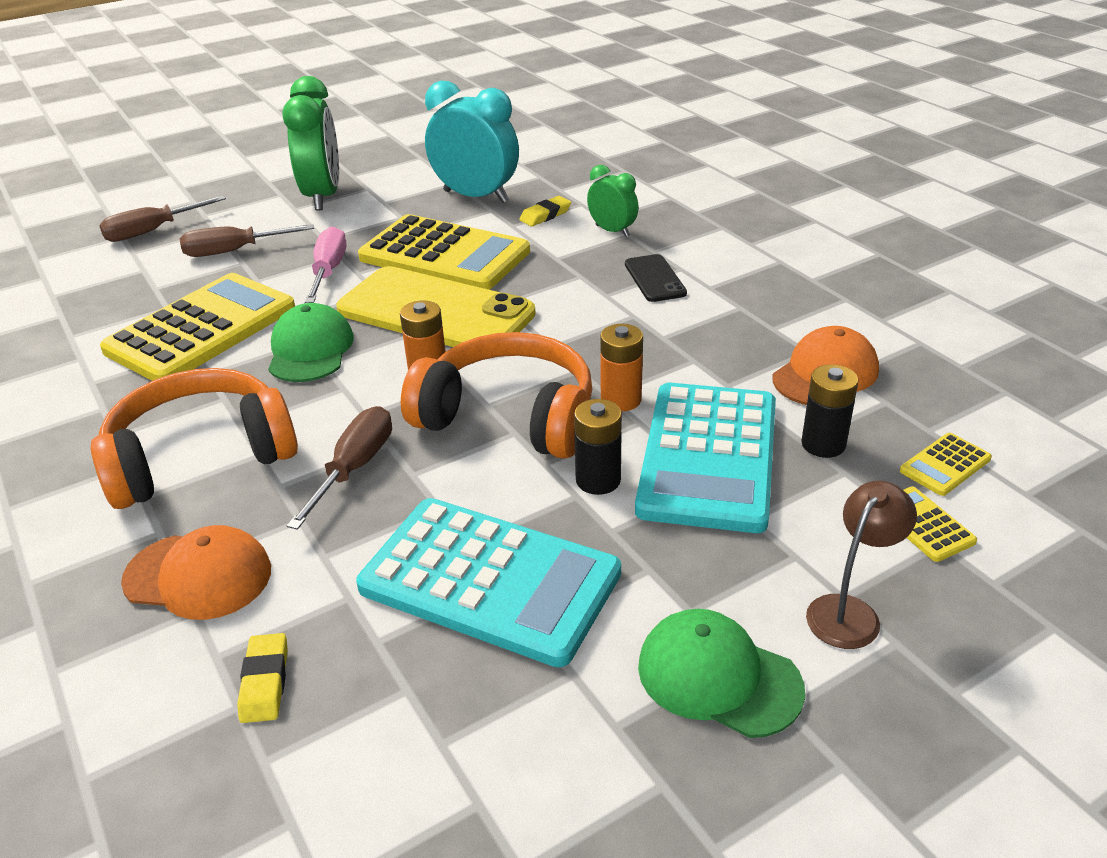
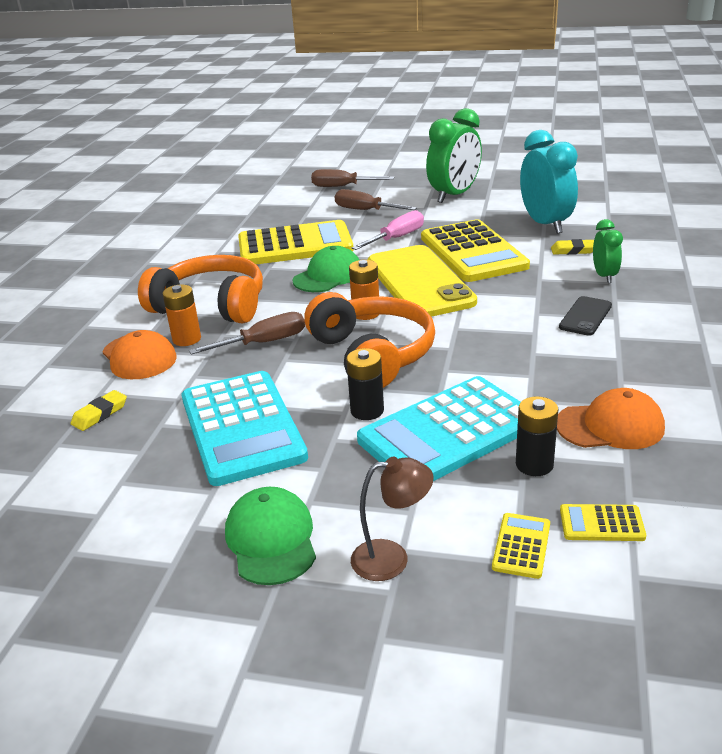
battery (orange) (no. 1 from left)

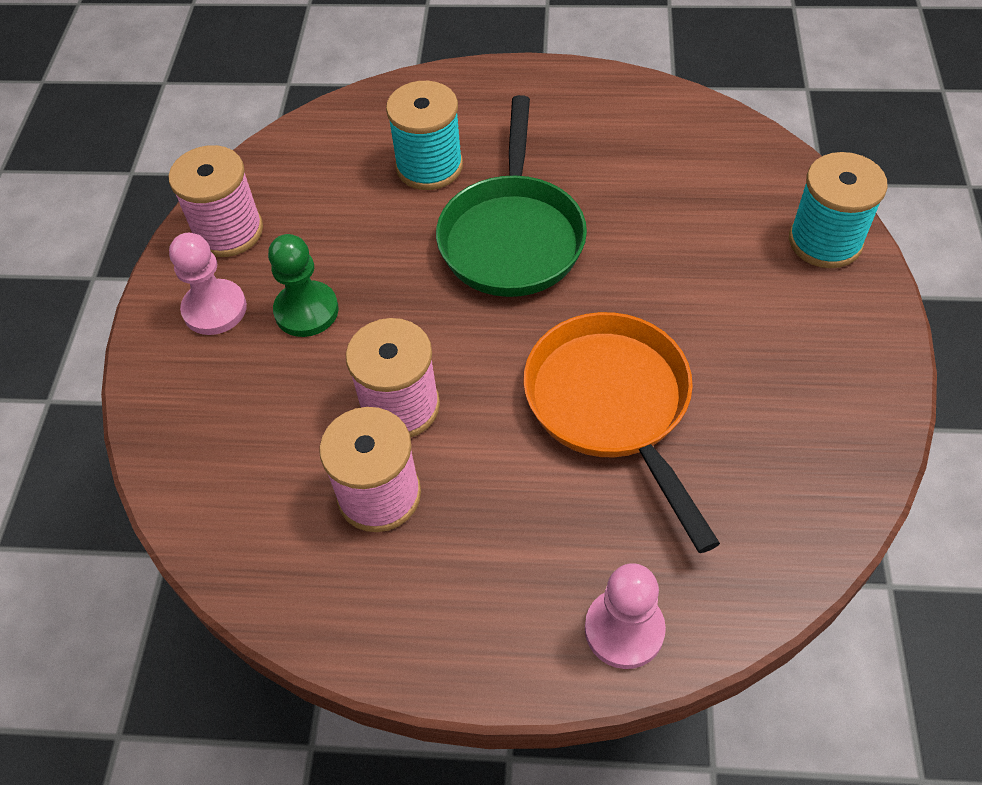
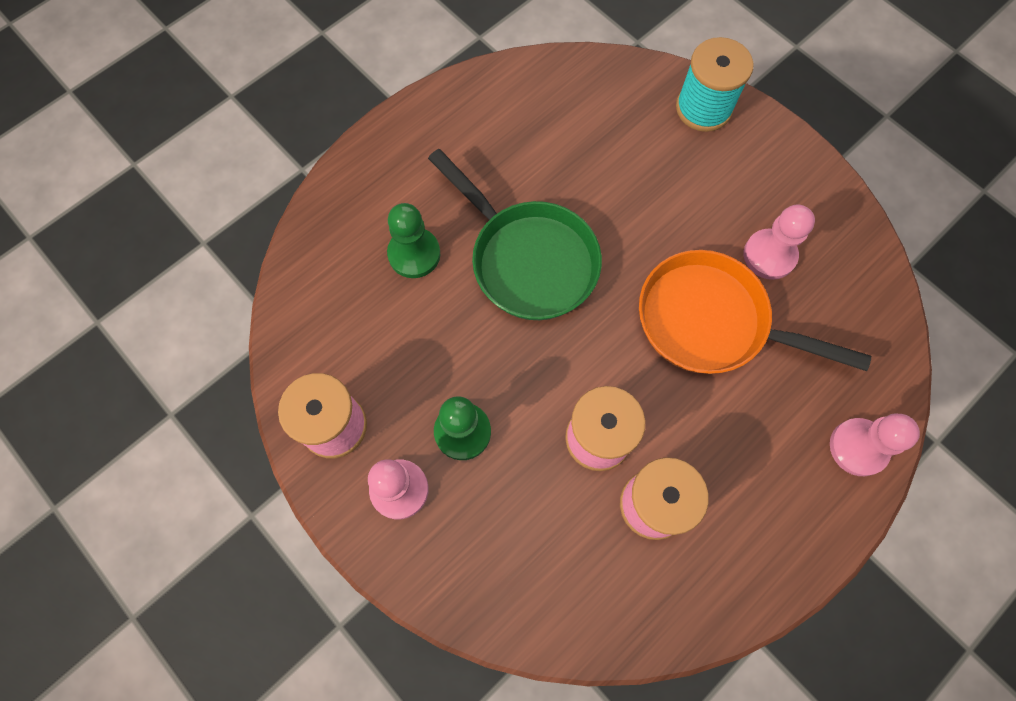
pawn (pink) (no. 2 from left)
pawn (green) (no. 1 from left)

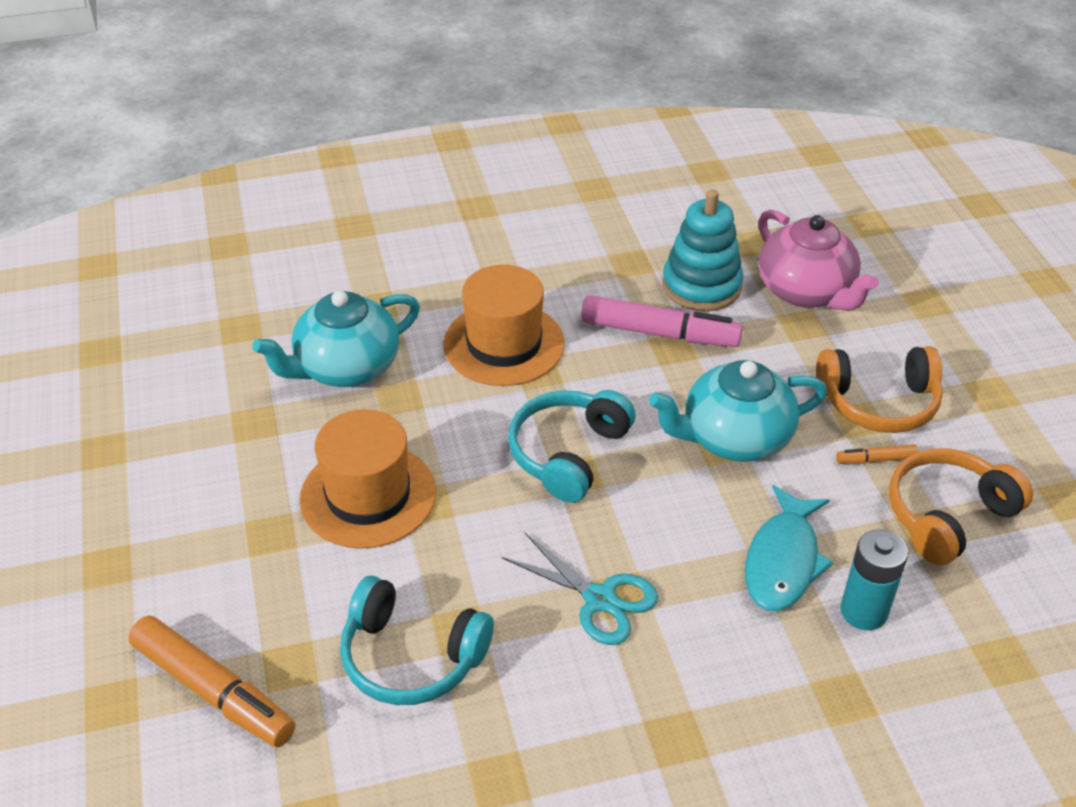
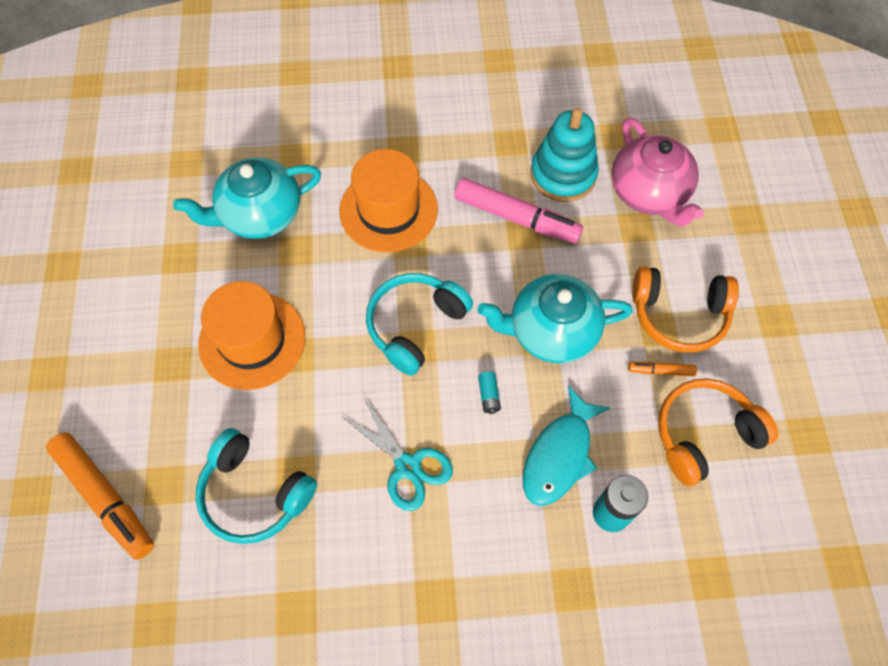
battery (turquoise) (no. 1 from left)

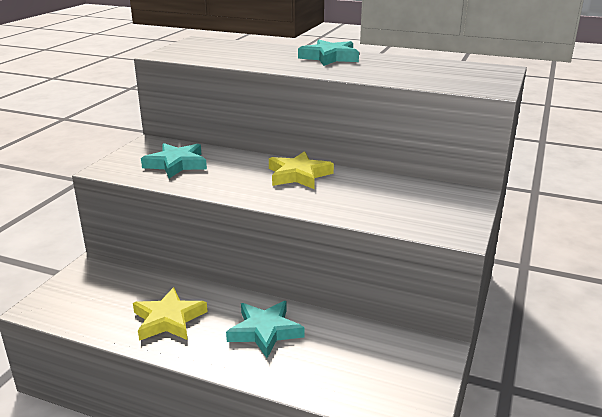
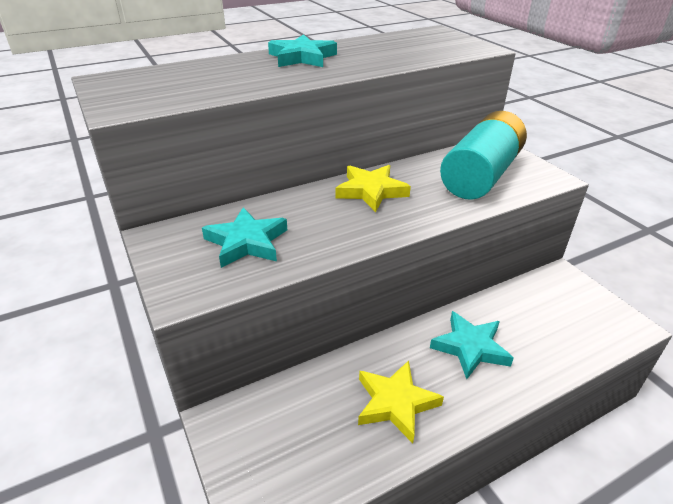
battery (turquoise)

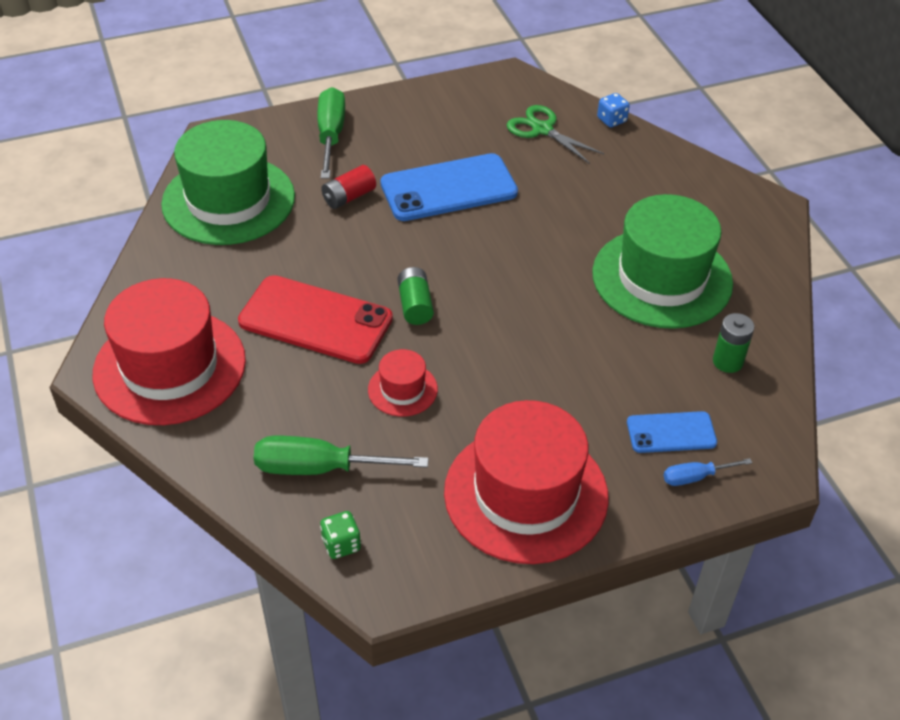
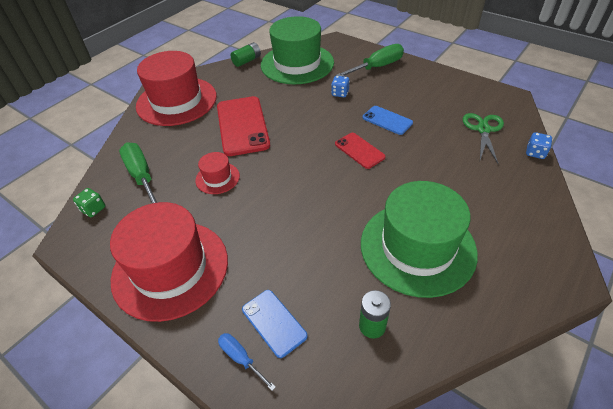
phone (red) (no. 2 from left)
battery (green) (no. 1 from left)
dice (blue) (no. 1 from left)
phone (blue) (no. 2 from left)

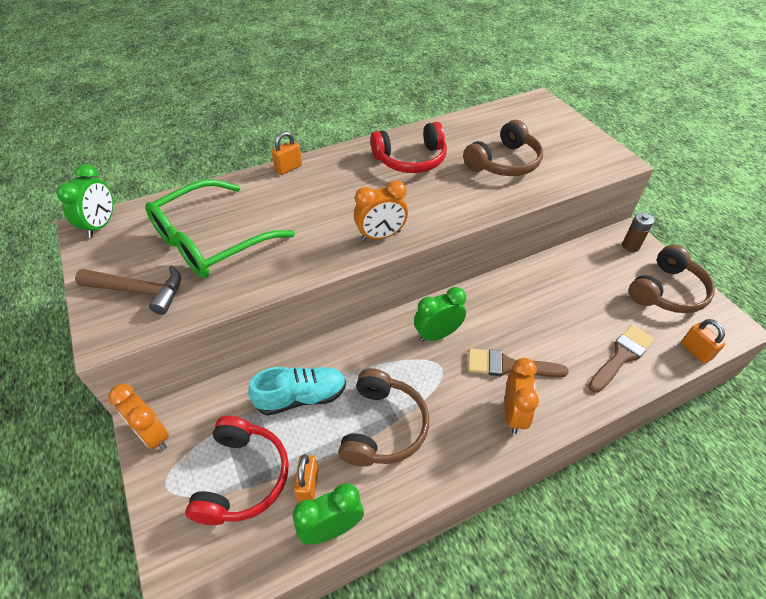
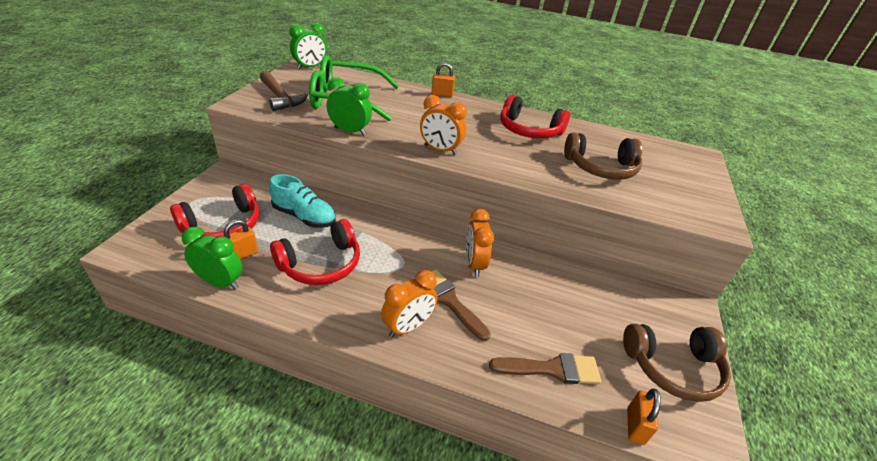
battery (brown)
clock (orange) (no. 3 from left)
clock (green) (no. 3 from left)
headphones (red) (no. 2 from left)

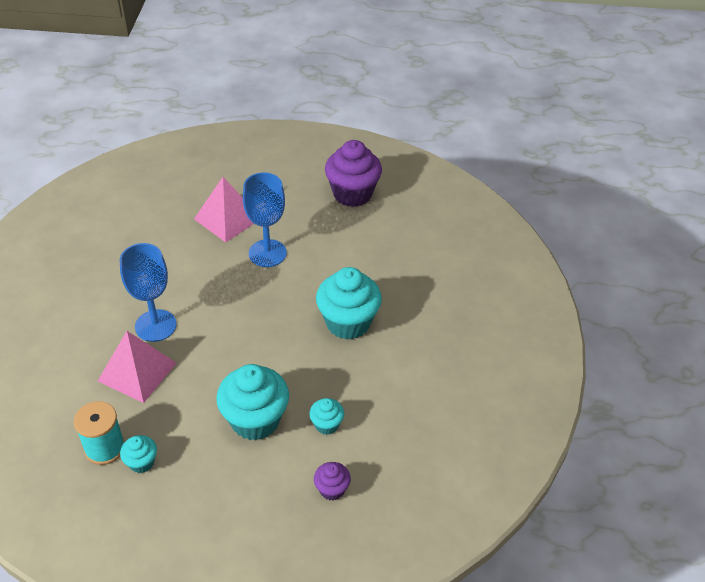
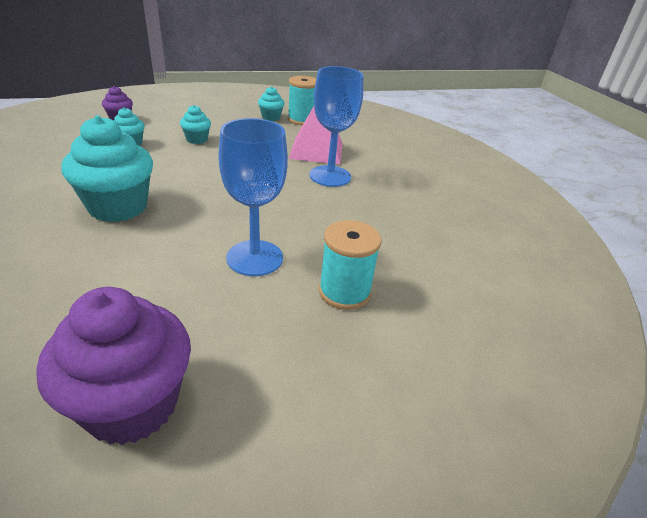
spool (turquoise) (no. 2 from left)
cupcake (turquoise) (no. 3 from left)

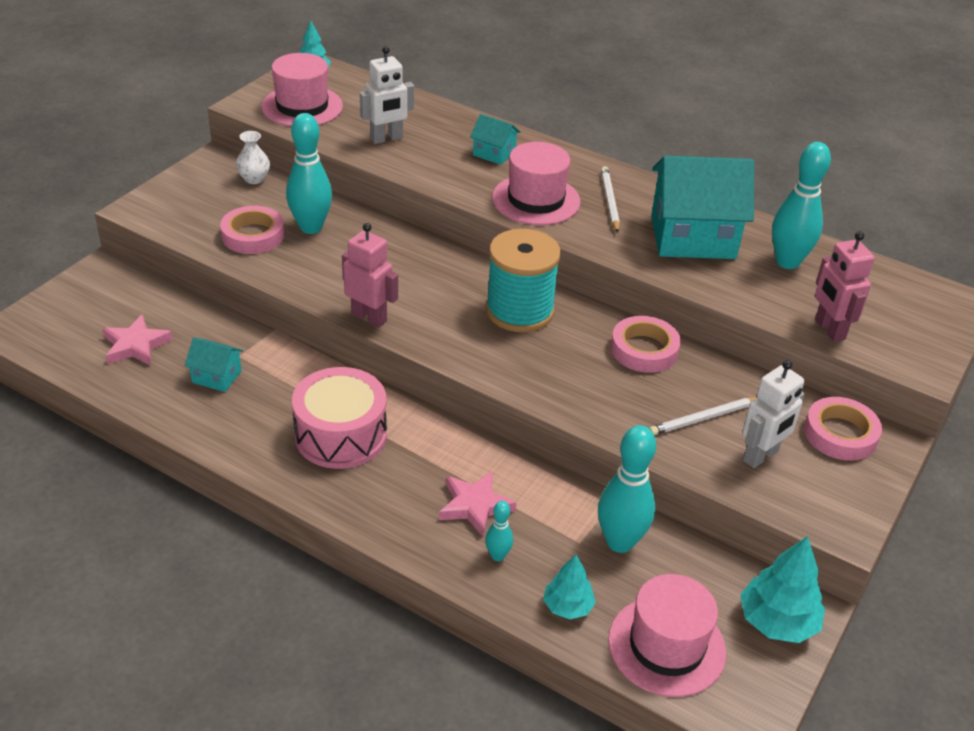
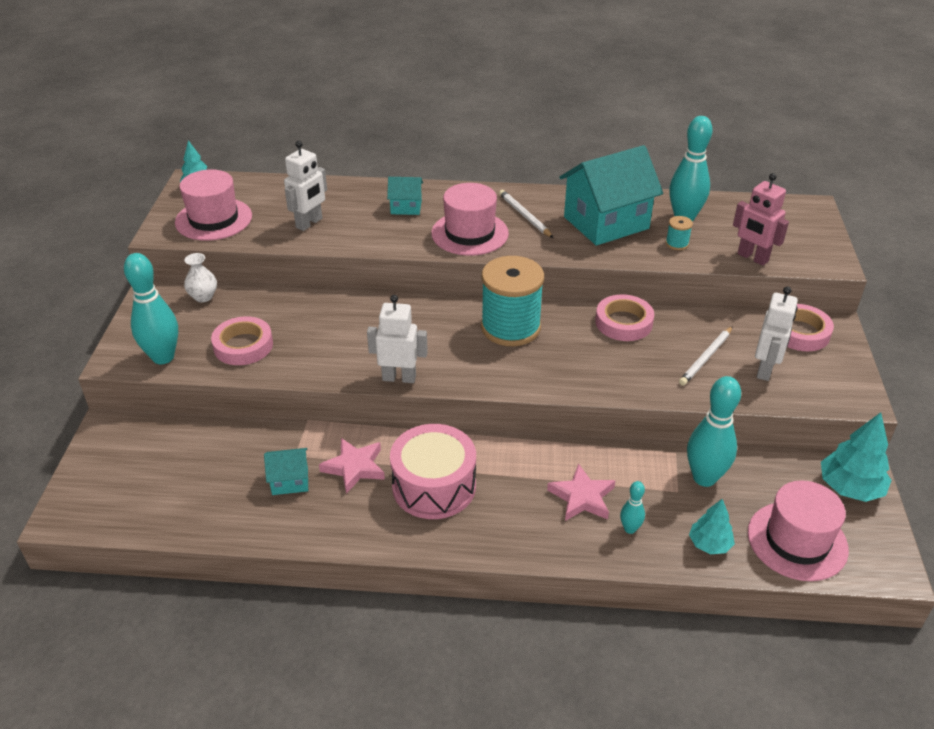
spool (turquoise) (no. 2 from left)
star (pink) (no. 1 from left)
bowling pin (turquoise) (no. 1 from left)
robot (white) (no. 2 from left)

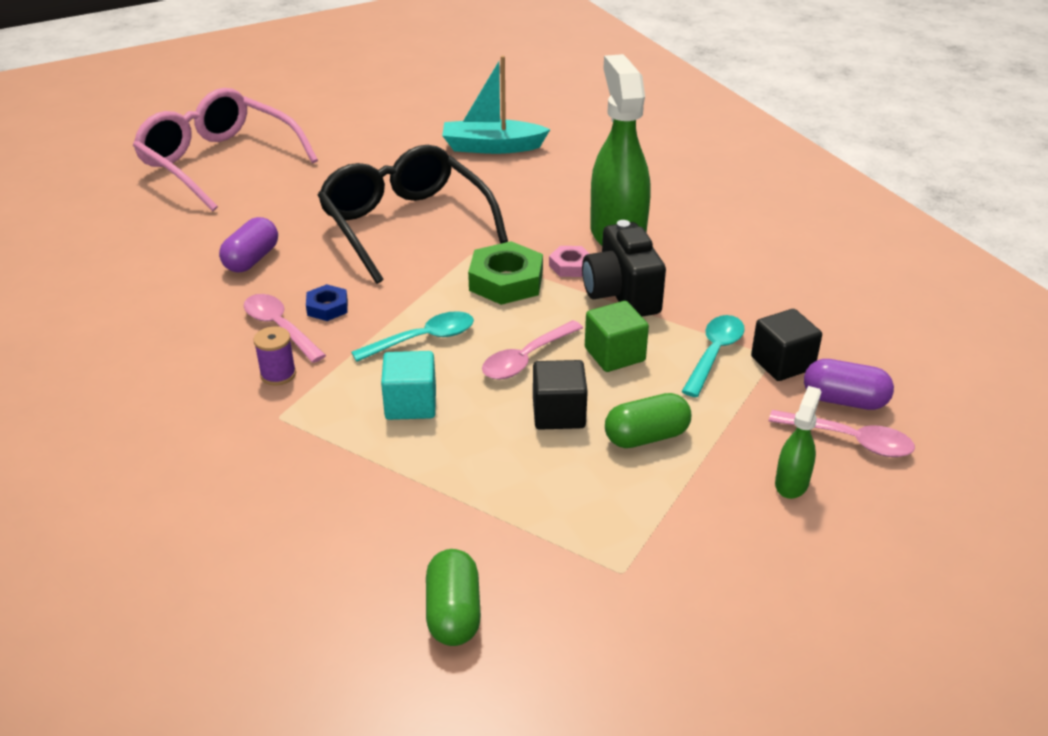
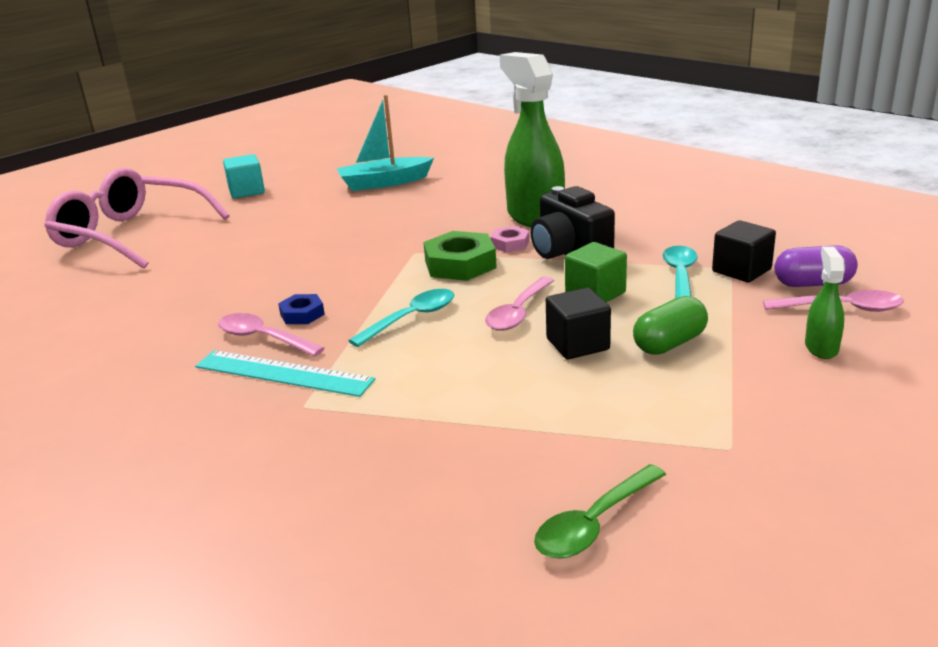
capsule (purple) (no. 1 from left in the first image)
glasses (black)
cube (turquoise)
ruler (turquoise)
spoon (green)

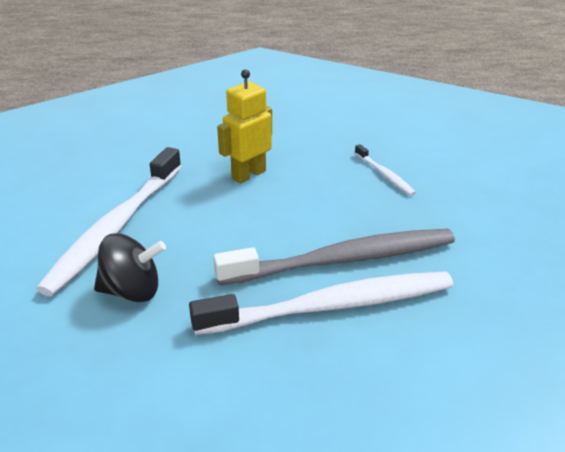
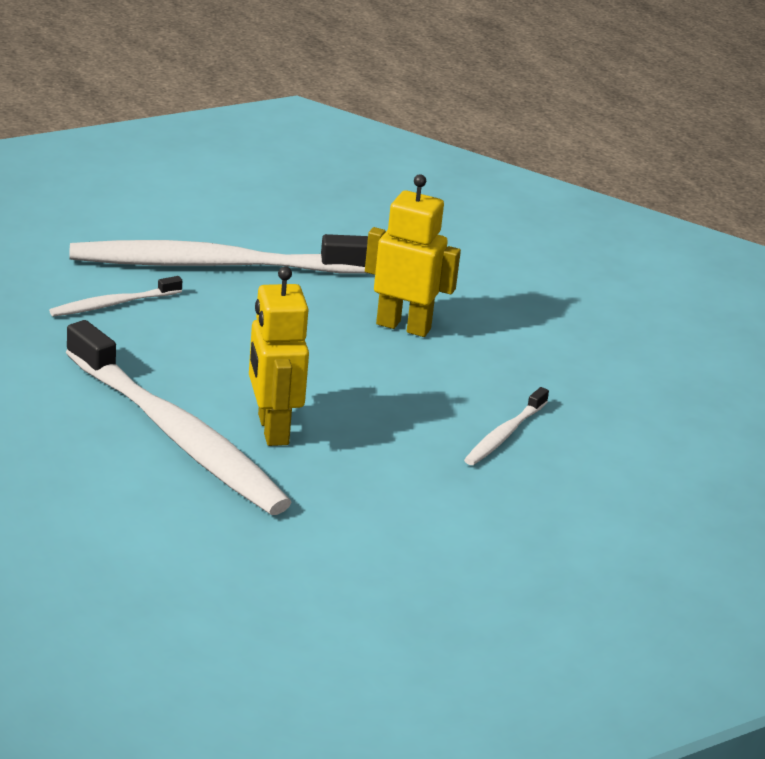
toothbrush (white) (no. 1 from left)
robot (yellow) (no. 1 from left)

